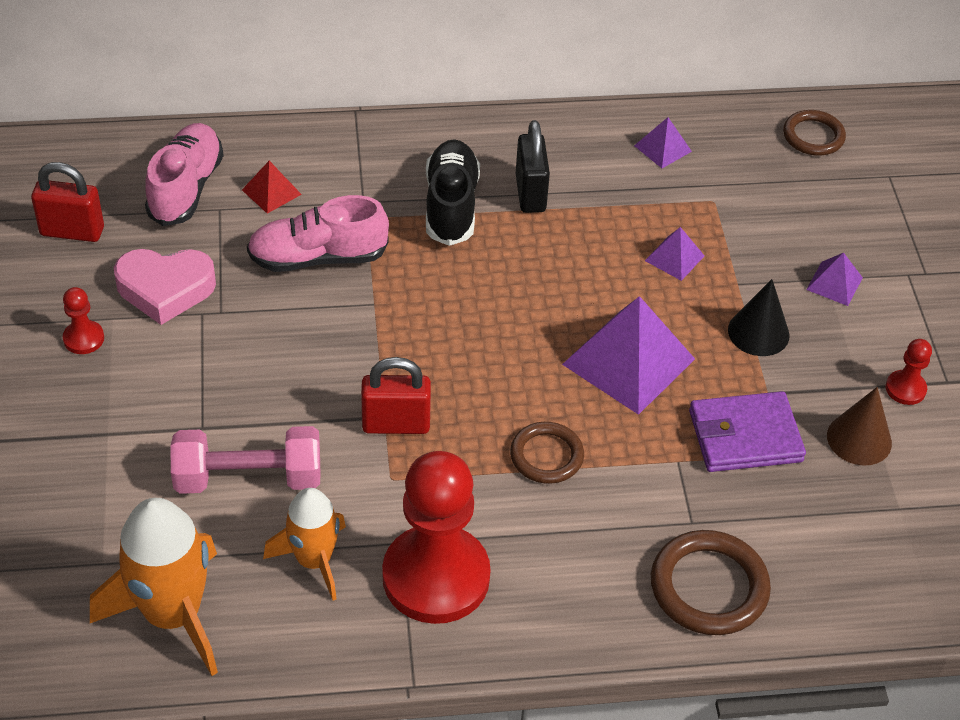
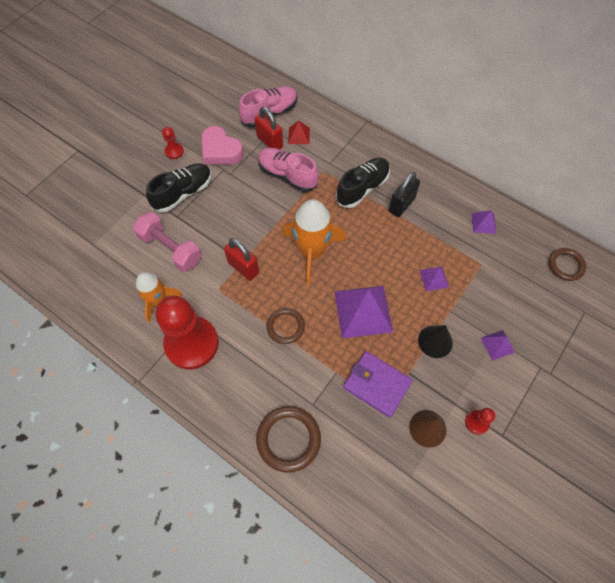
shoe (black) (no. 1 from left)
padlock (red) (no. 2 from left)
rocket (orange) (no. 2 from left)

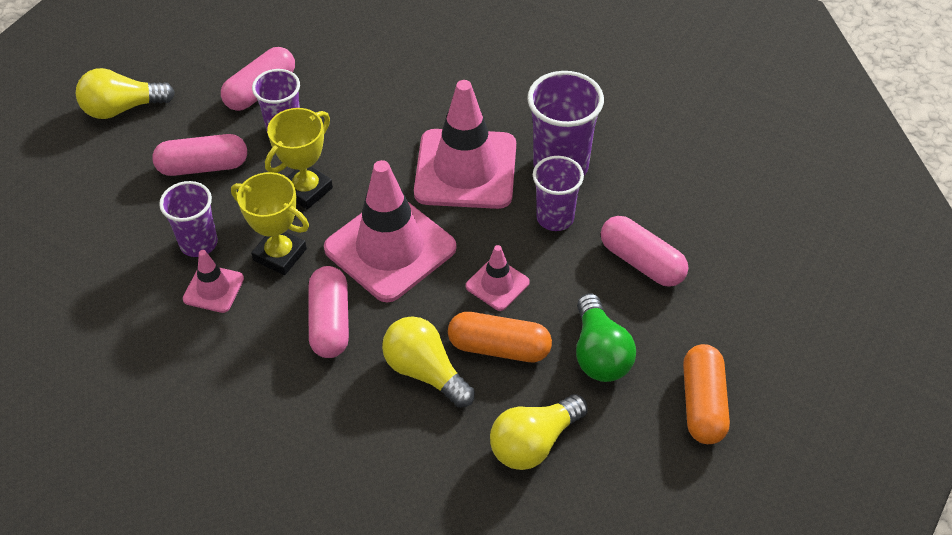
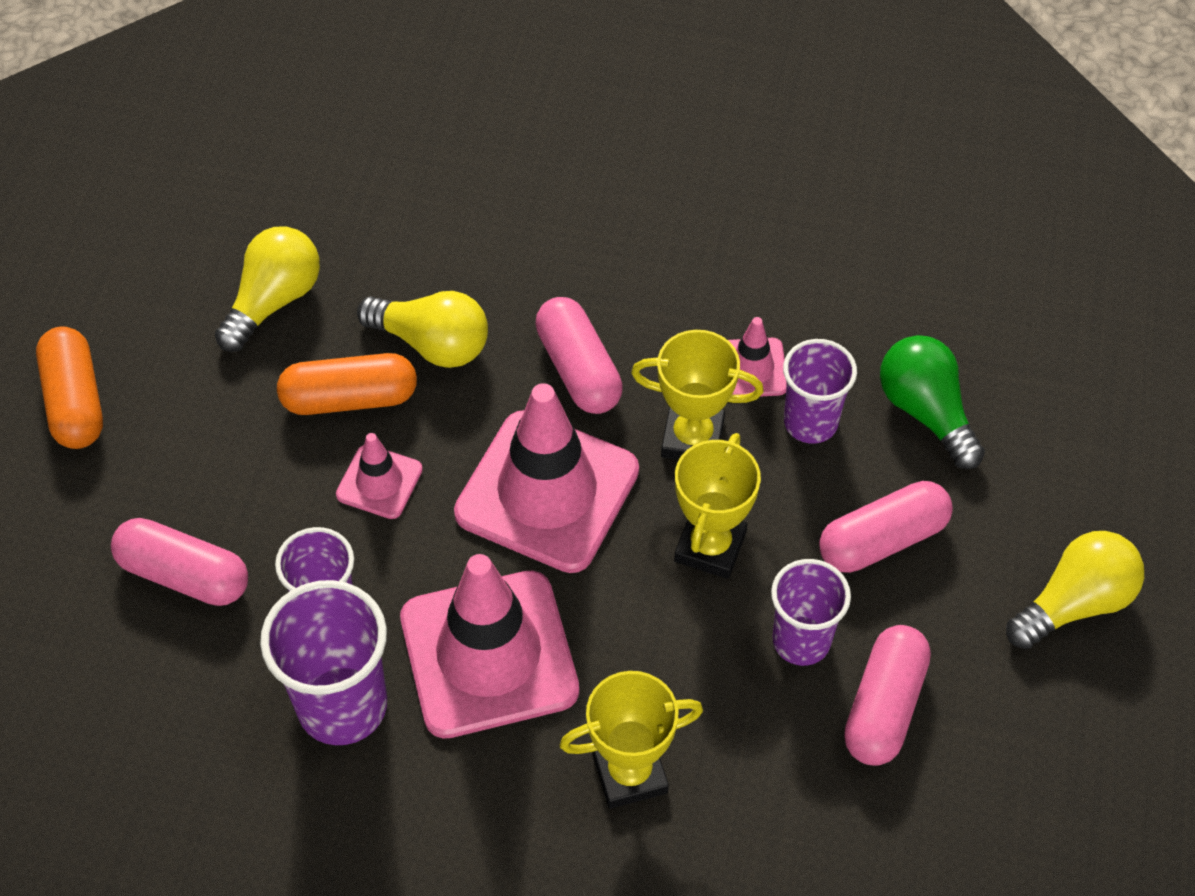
trophy (yellow) (no. 1 from left)
light bulb (green)

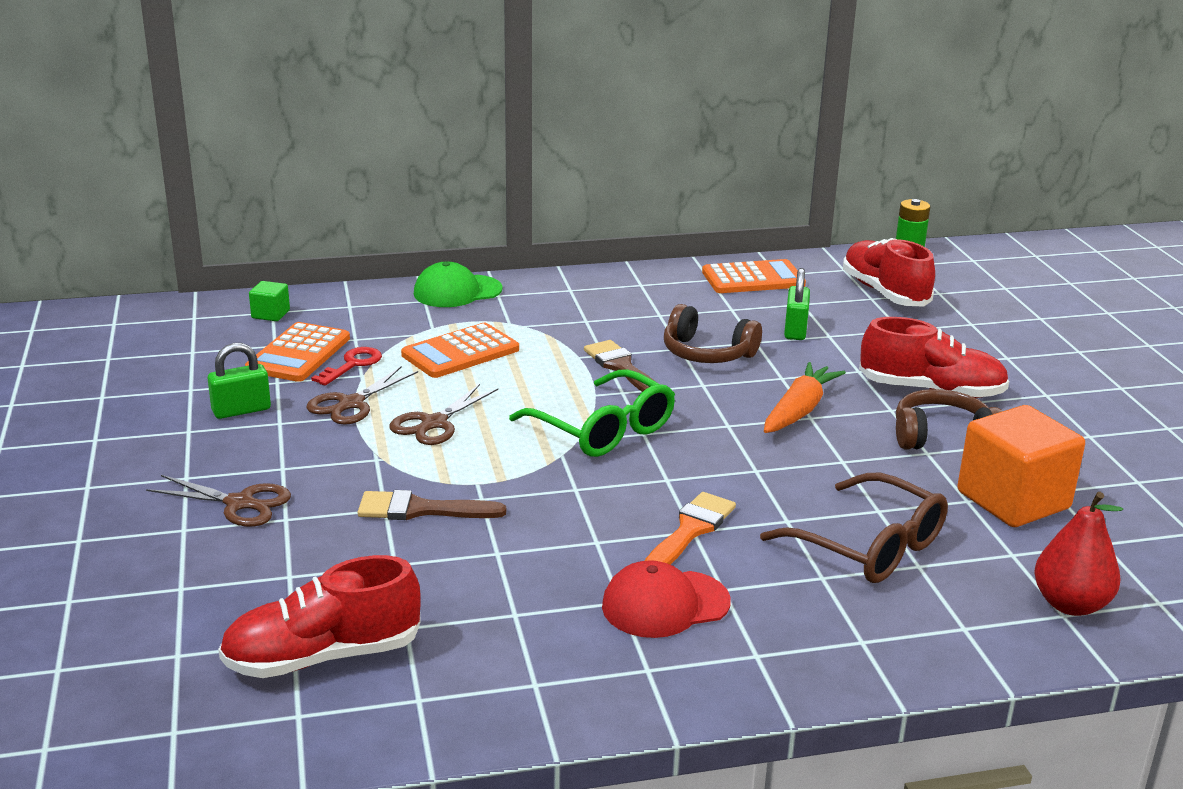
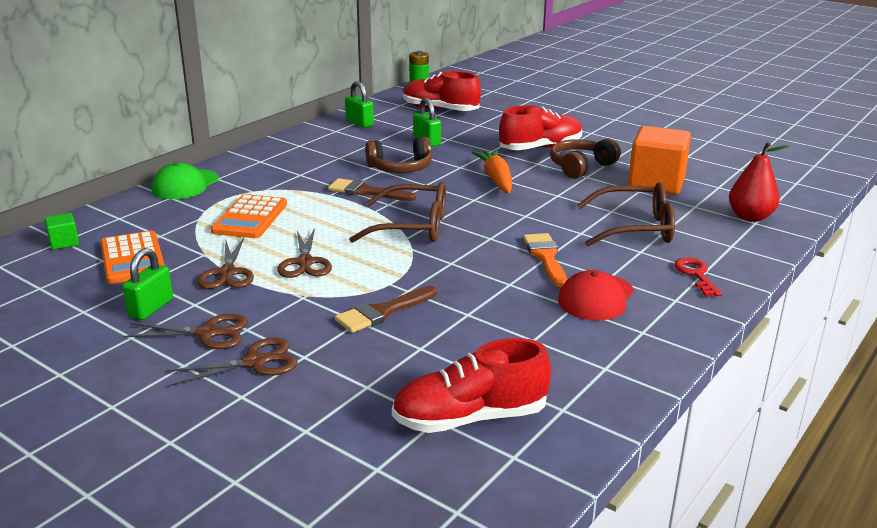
scissors (brown) (no. 1 from left)
key (red)
padlock (green) (no. 2 from left)
glasses (brown) (no. 1 from left)
shoe (red) (no. 2 from left)

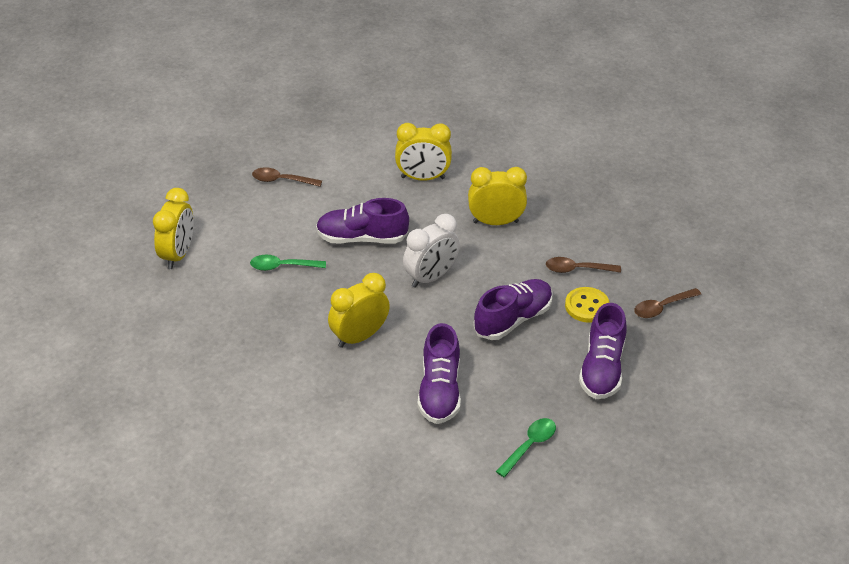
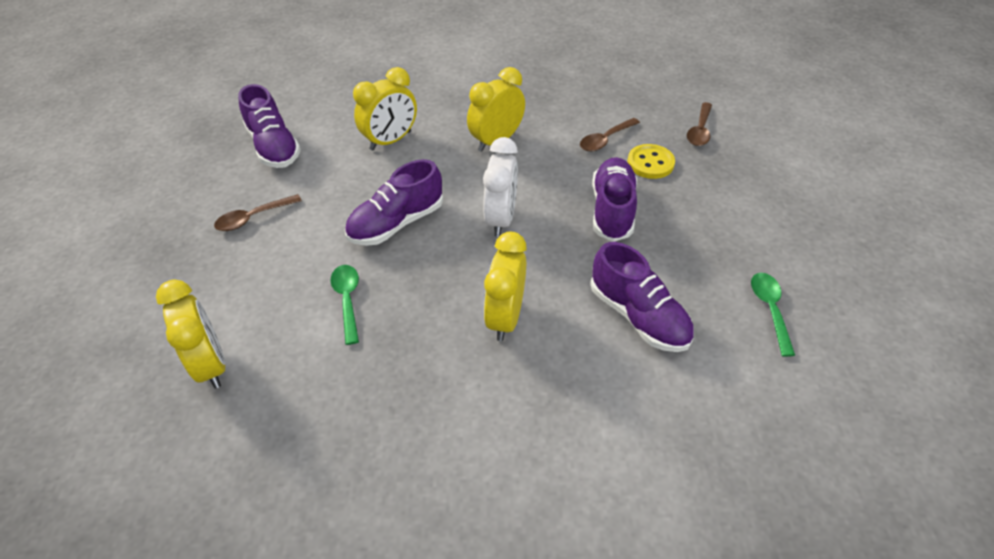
shoe (purple) (no. 1 from left)
spoon (green) (no. 1 from left)

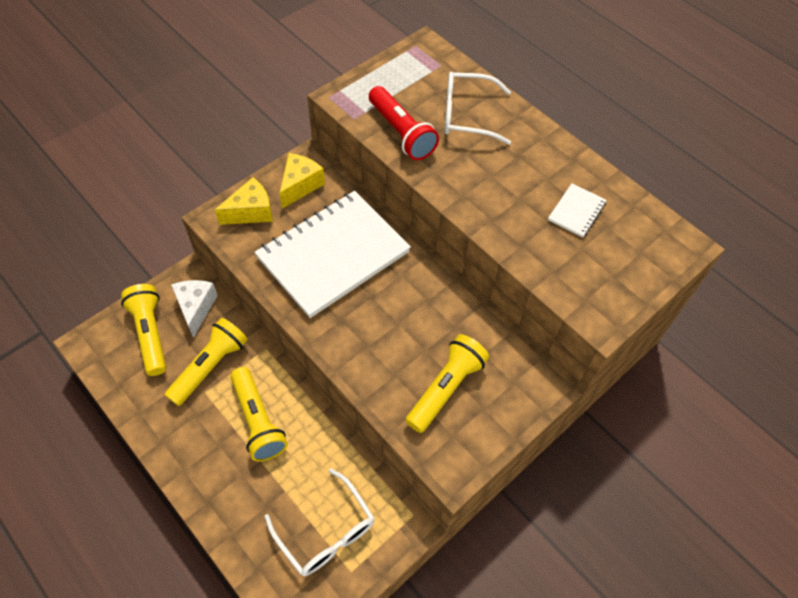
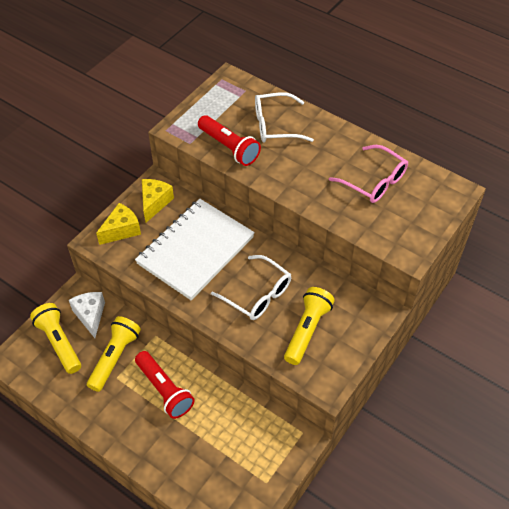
glasses (white) (no. 1 from left)
glasses (pink)
flashlight (red) (no. 1 from left)

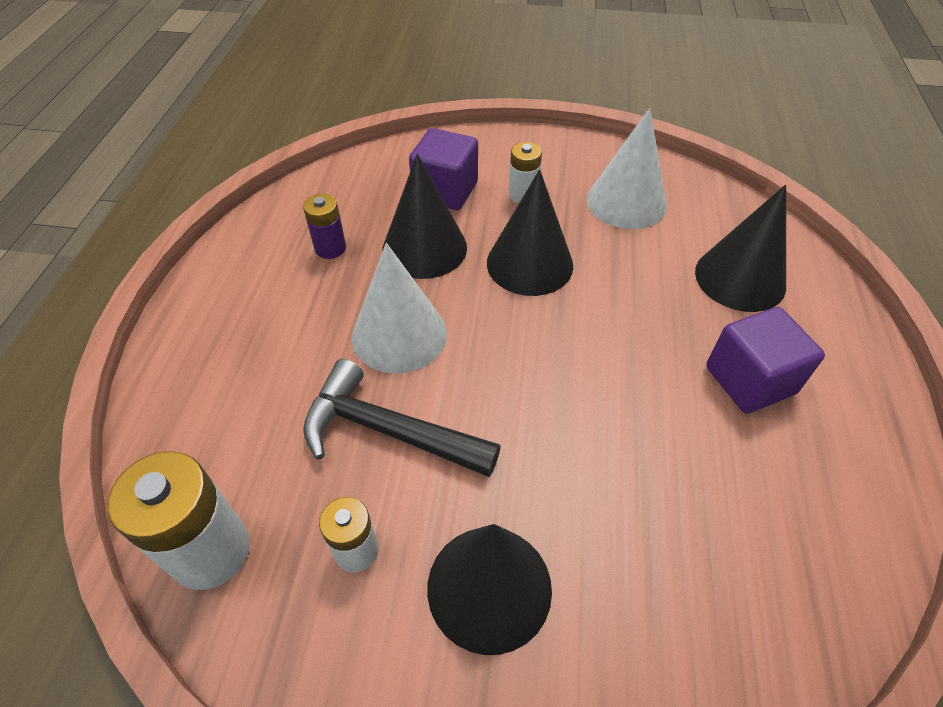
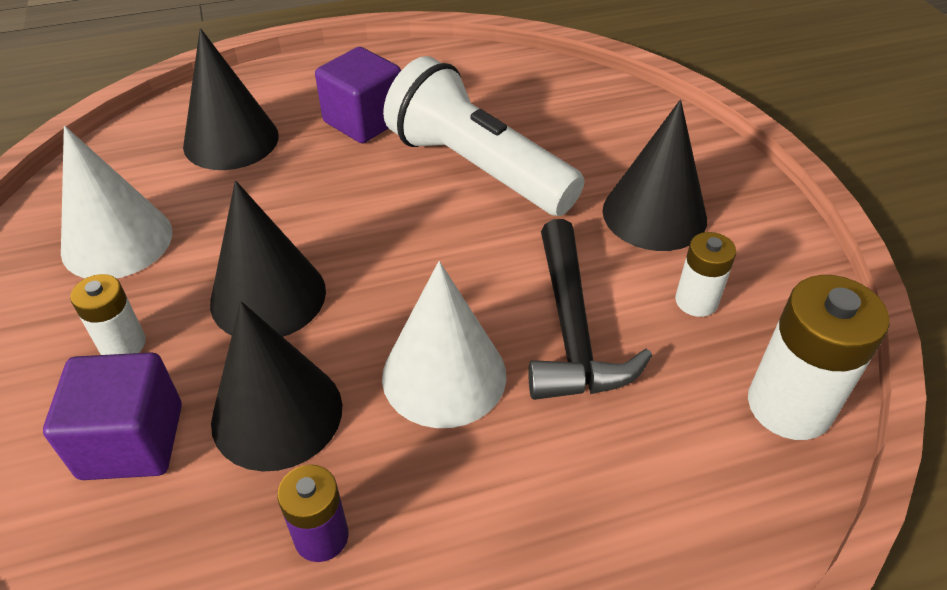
flashlight (white)

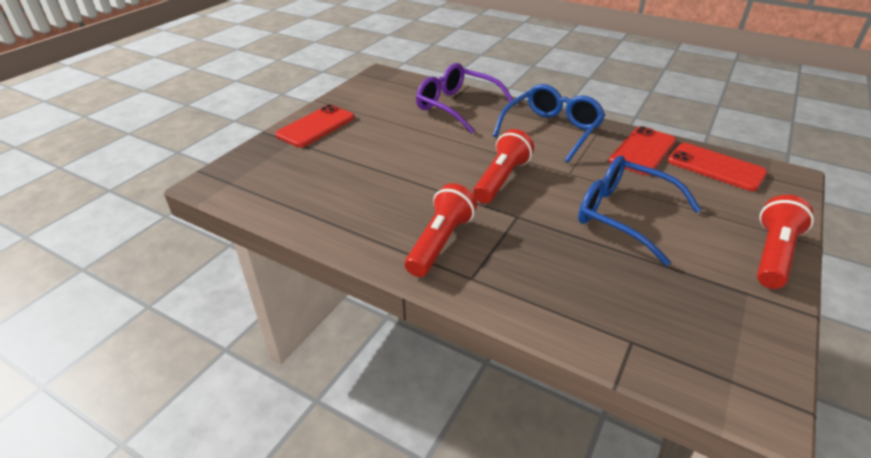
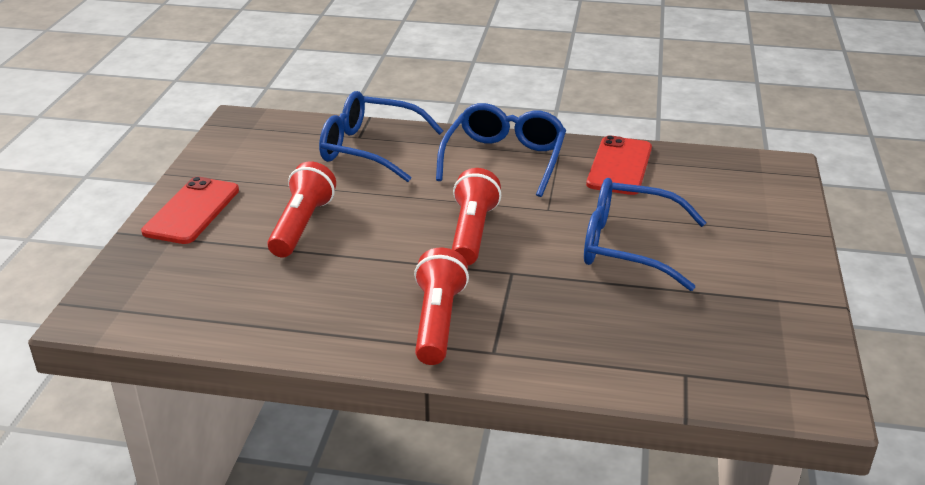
phone (red) (no. 3 from left in the first image)
flashlight (red) (no. 1 from left)
glasses (blue) (no. 1 from left)

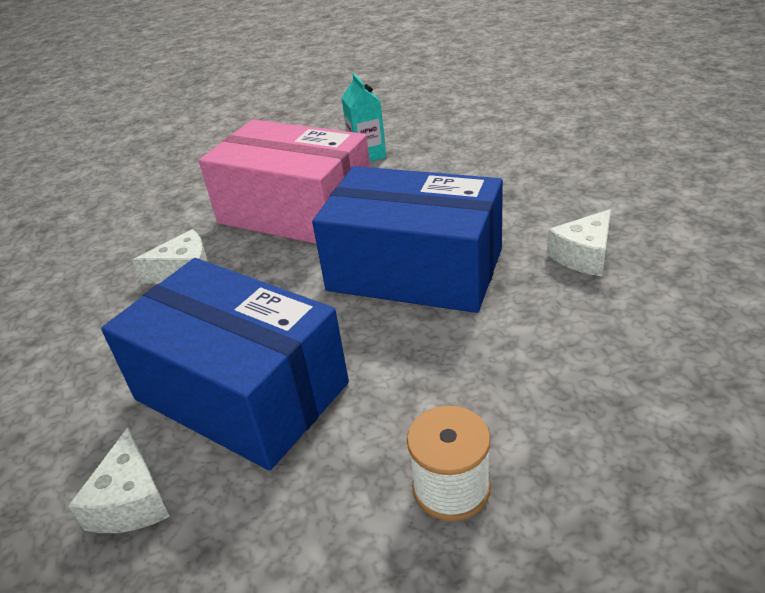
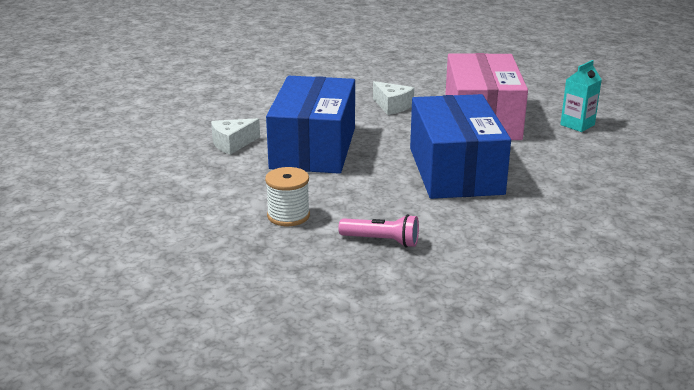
cheese (white) (no. 3 from left in the first image)
flashlight (pink)

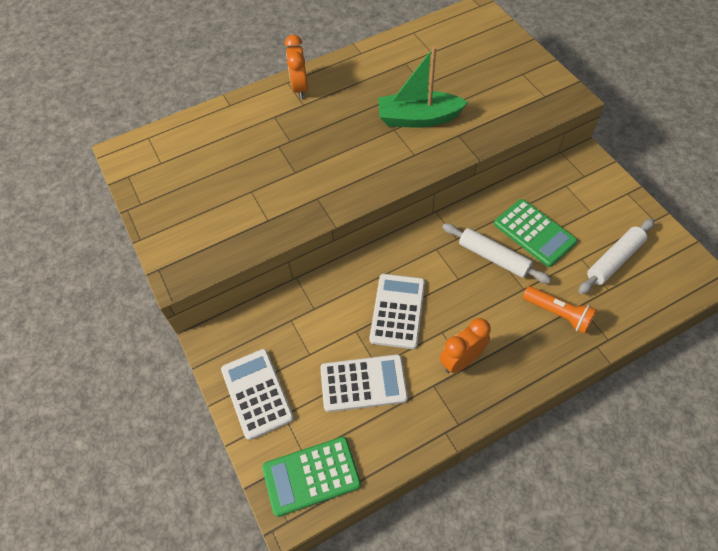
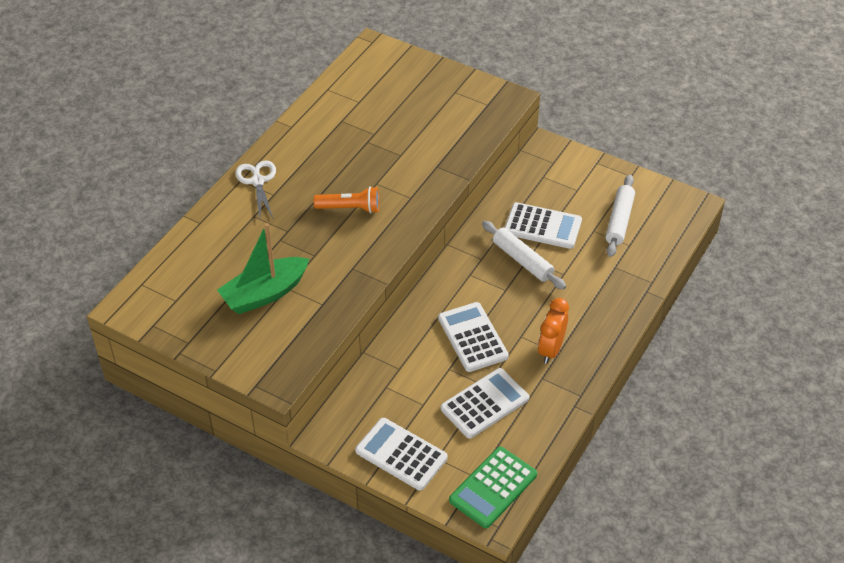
boat (green)
flashlight (orange)
scissors (white)
calculator (white) (no. 4 from left)
rolling pin (white) (no. 1 from left)

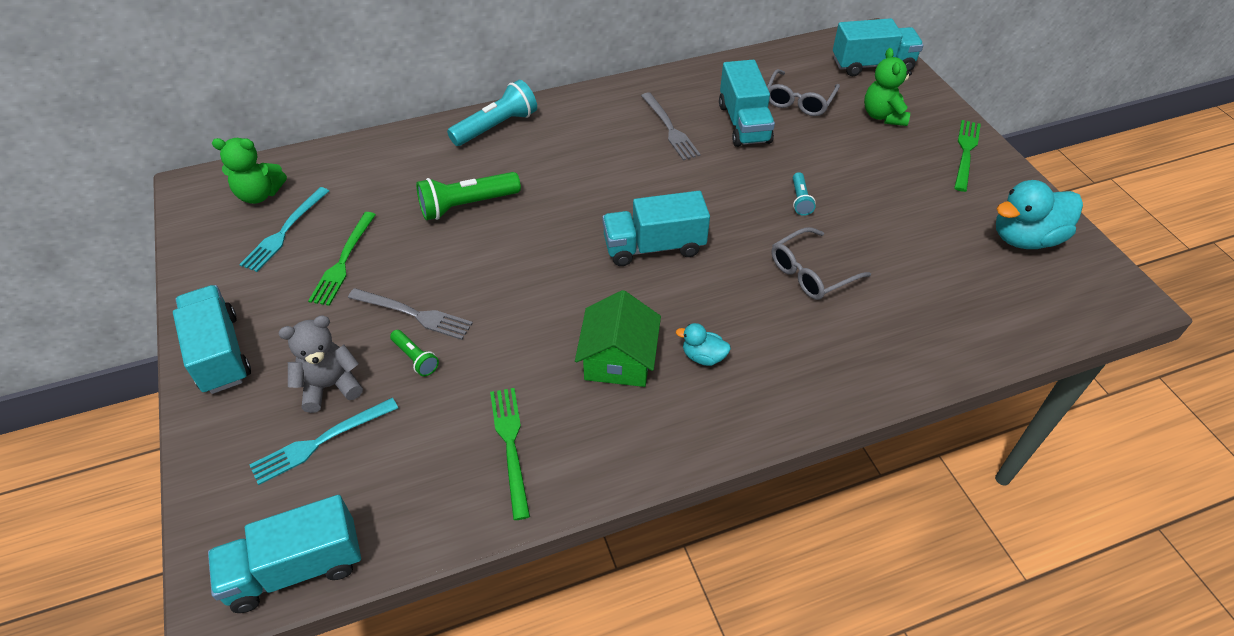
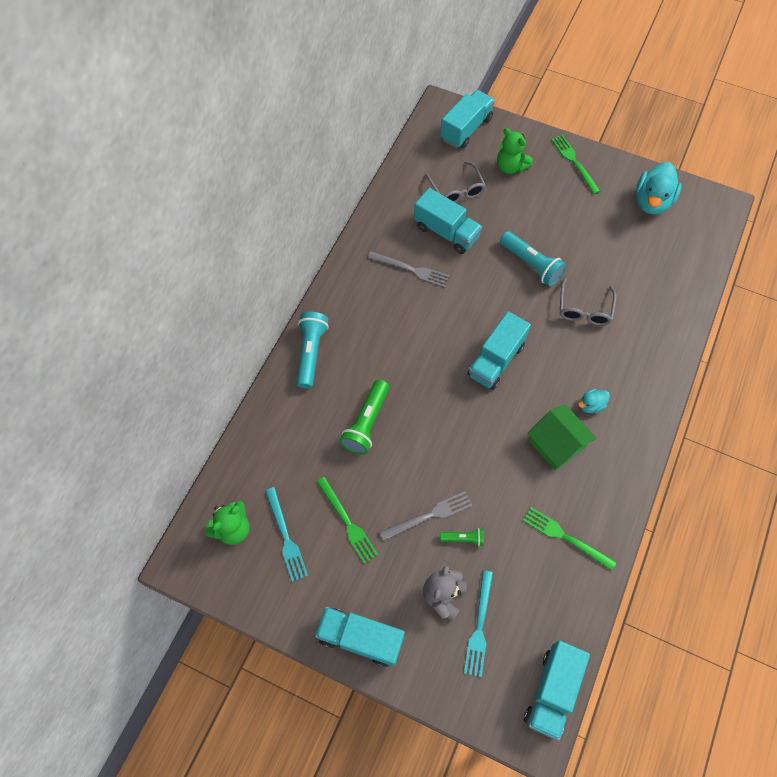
flashlight (turquoise) (no. 2 from left)

